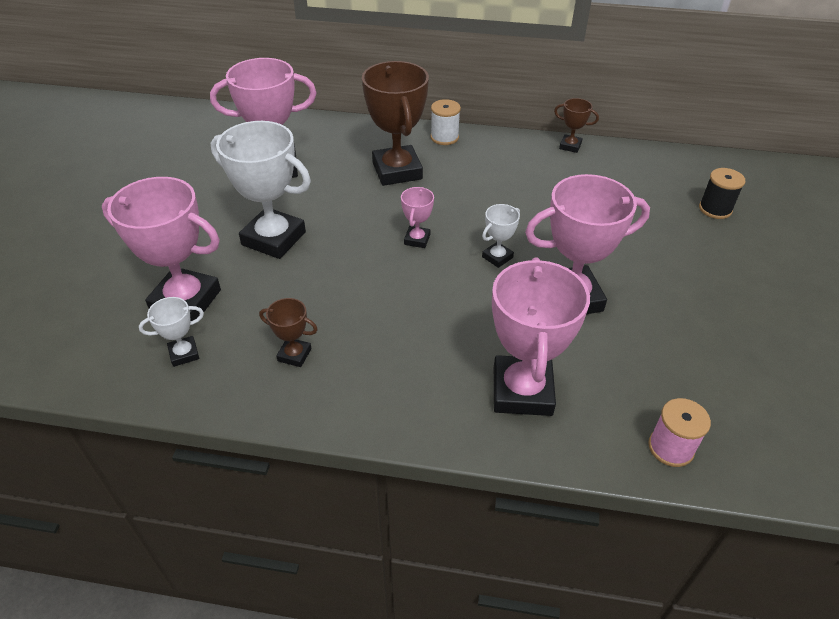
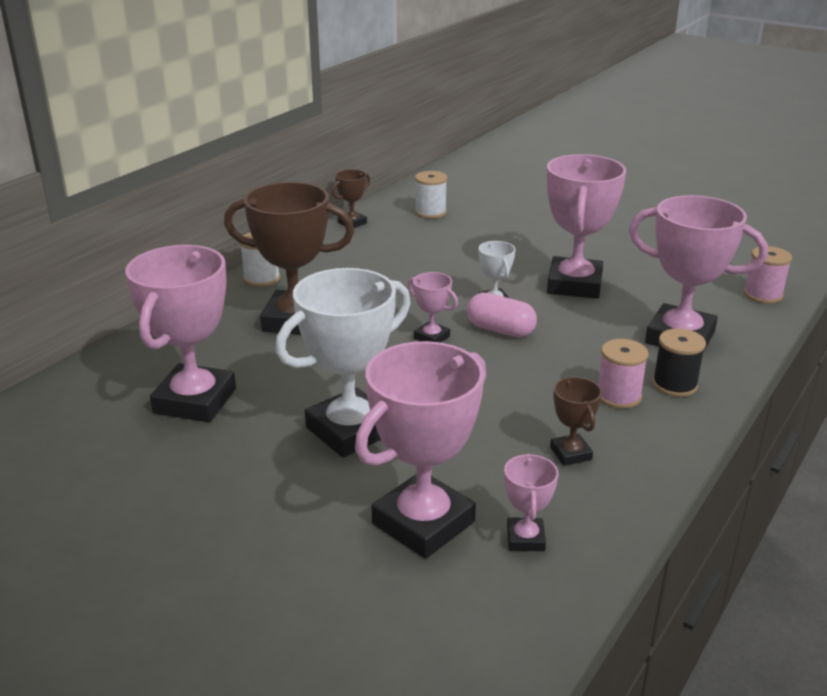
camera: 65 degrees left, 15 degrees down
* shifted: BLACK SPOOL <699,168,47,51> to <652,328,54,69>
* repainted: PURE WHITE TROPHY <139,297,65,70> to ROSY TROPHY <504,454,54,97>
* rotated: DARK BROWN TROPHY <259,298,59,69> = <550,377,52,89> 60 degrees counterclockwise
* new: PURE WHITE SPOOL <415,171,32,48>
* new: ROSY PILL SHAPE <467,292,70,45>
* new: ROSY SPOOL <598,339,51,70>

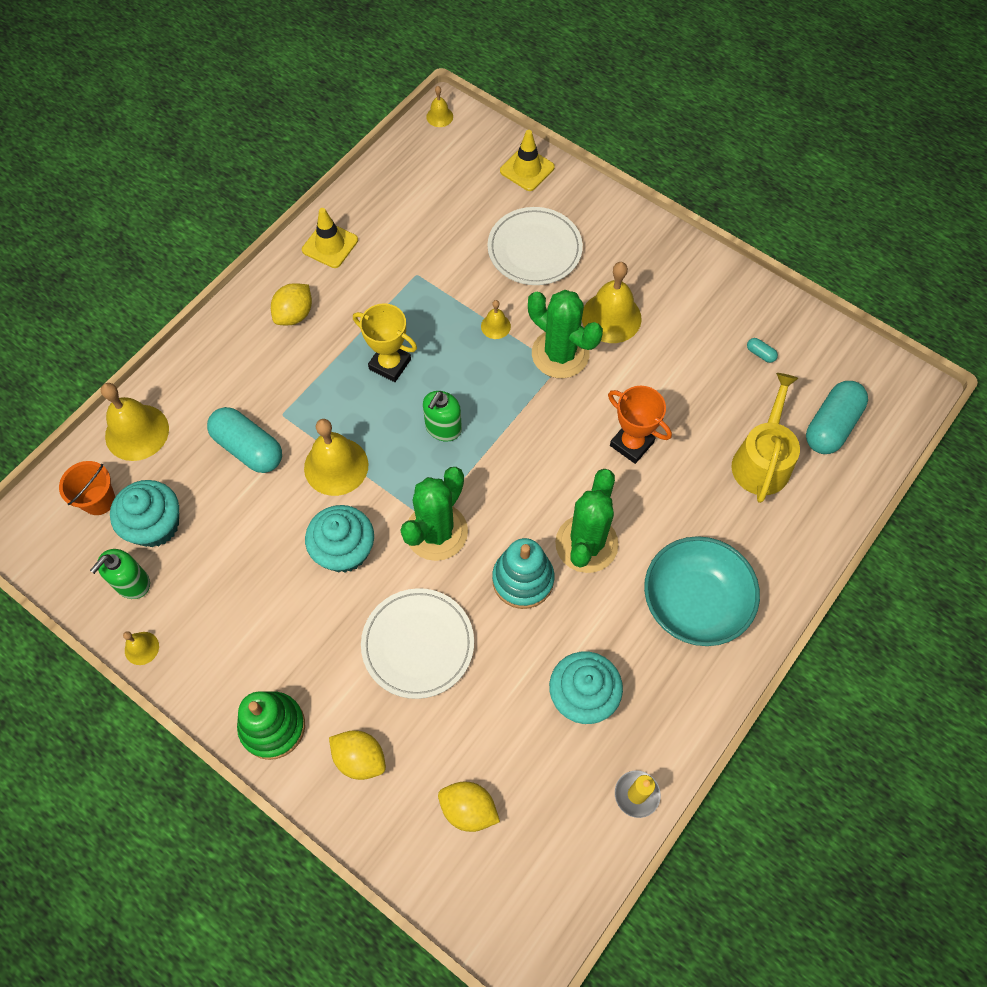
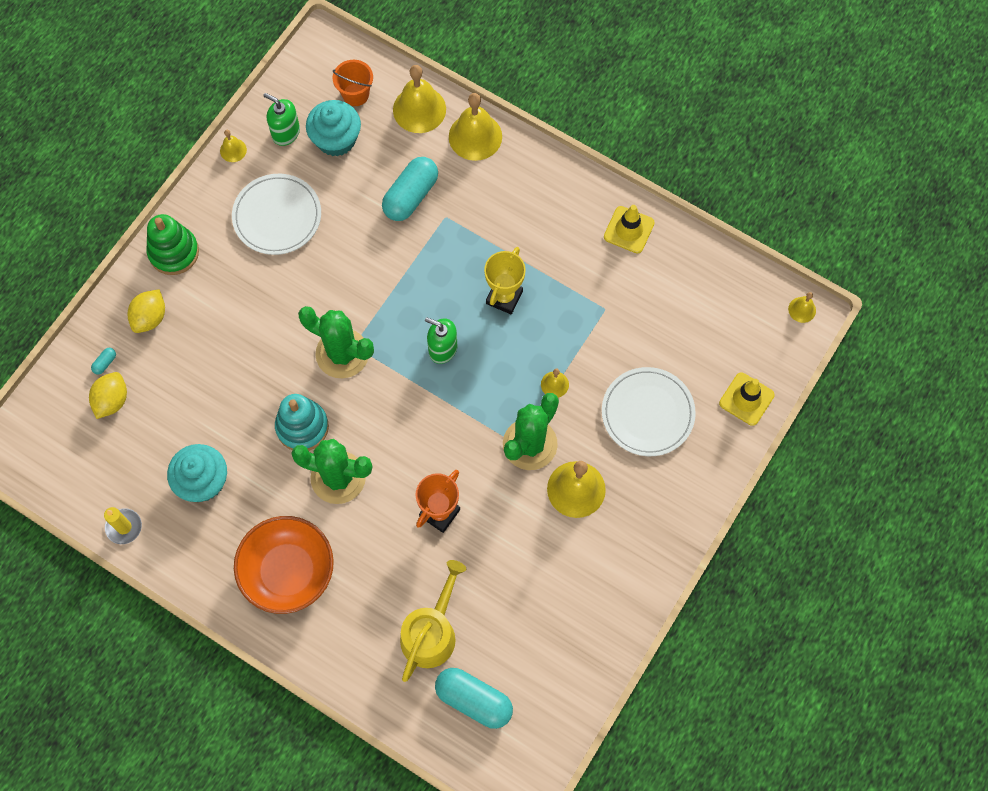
camera: 85 degrees right, 5 degrees up
* gone: GOLDEN LEMON <271,283,41,42>
* shifted: TURQUOISE PILL SHAPE <747,338,31,25> to <91,348,25,27>
* rotated: GOLDEN SPRINKLING CAN <732,373,68,130> = <400,560,66,122> 75 degrees counterclockwise
* shifted: GOLDEN BELL <304,419,64,77> to <449,93,53,68>
* gone: TURQUOISE CUPCAKE <305,505,69,68>
* repainted: TURQUOISE SERVING BOWL <644,536,116,110> to ORANGE-COLOURED SERVING BOWL <234,516,100,98>
* shifted: PURE WHITE DINNER PLATE <361,588,113,111> to <232,174,89,81>

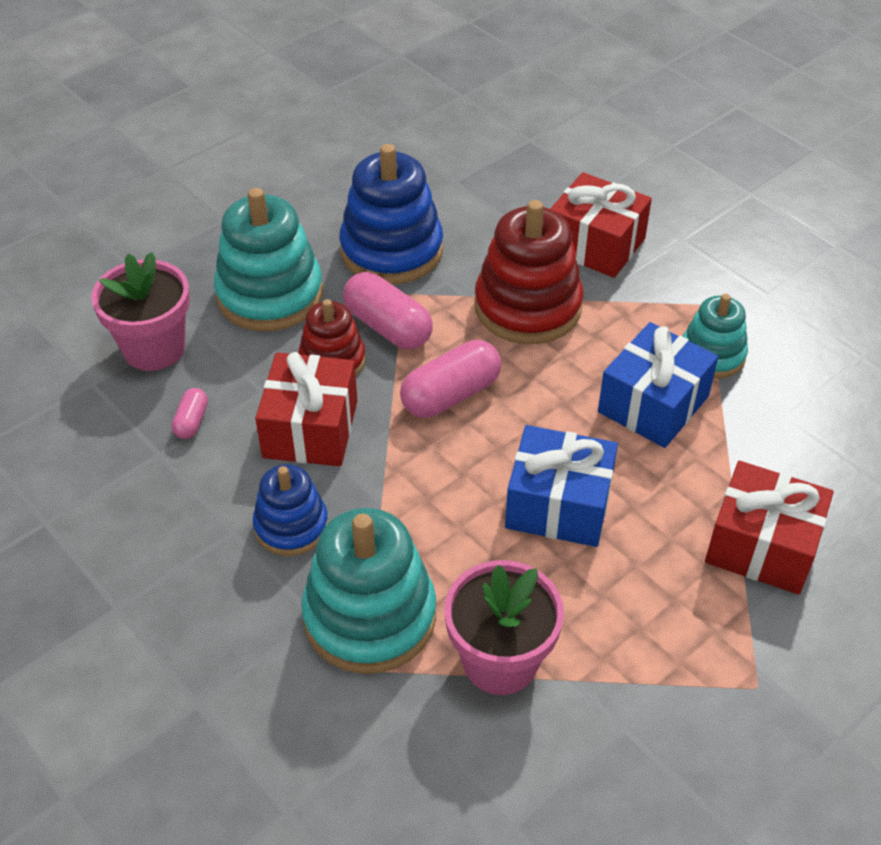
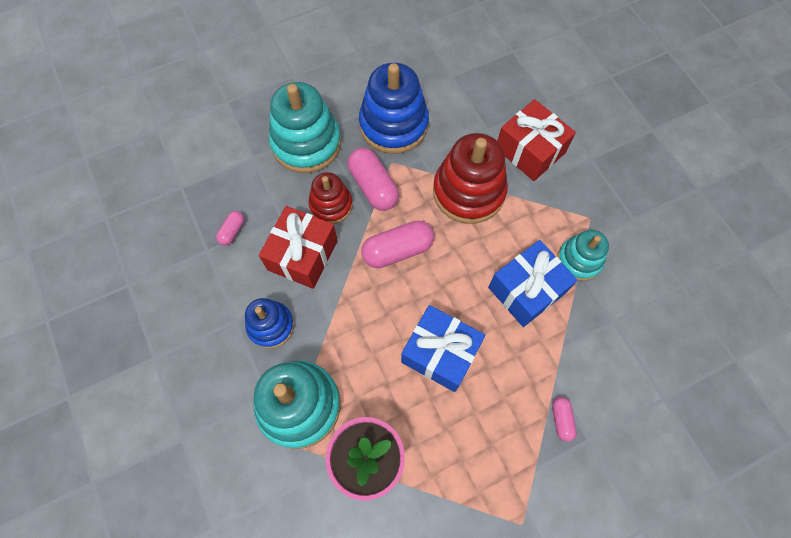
camera: 15 degrees right, 20 degrees up
* gone: ROSY FLOWER POT <91,252,99,119>
* swapped: RED WRAPPED GIFT <705,461,129,133> to ROSY PILL SHAPE <552,397,25,45>

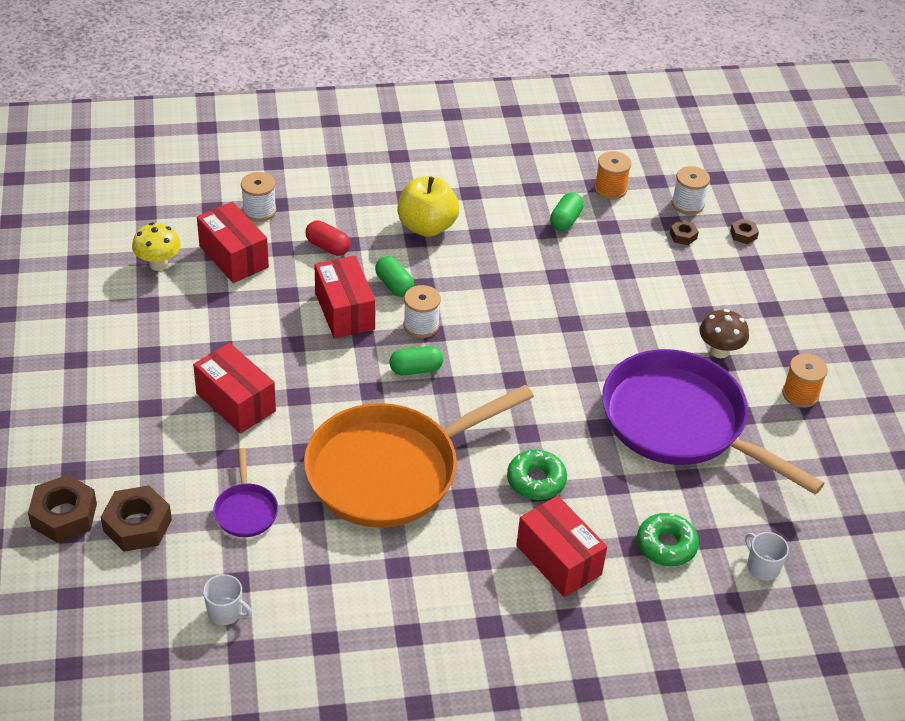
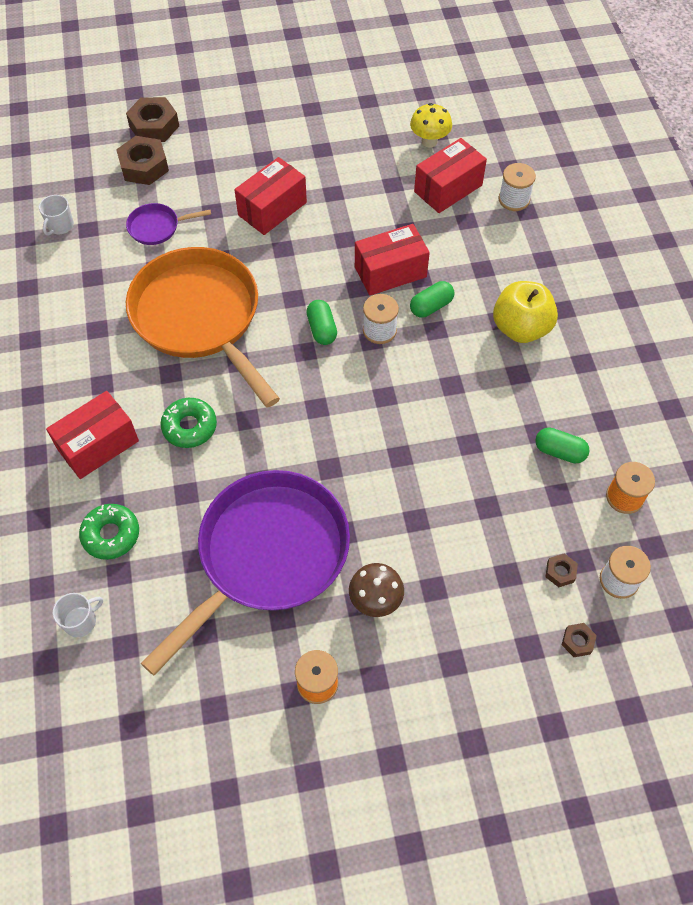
camera: 90 degrees right, 15 degrees up
* gone: RED PILL SHAPE <305,220,45,36>

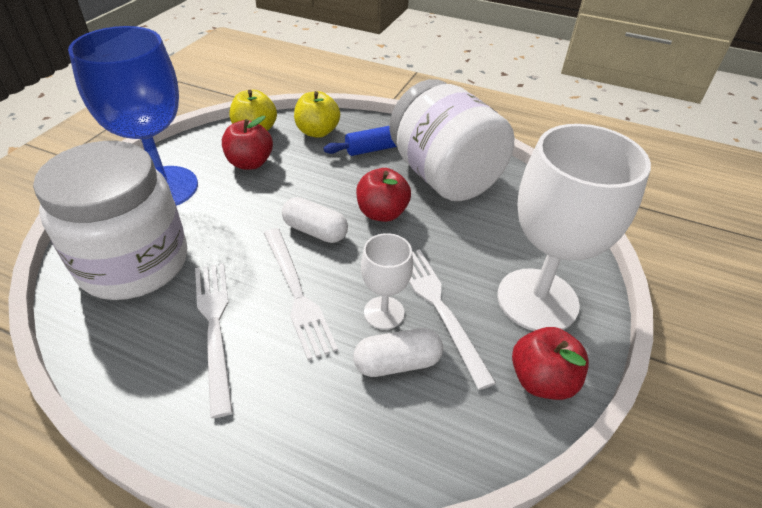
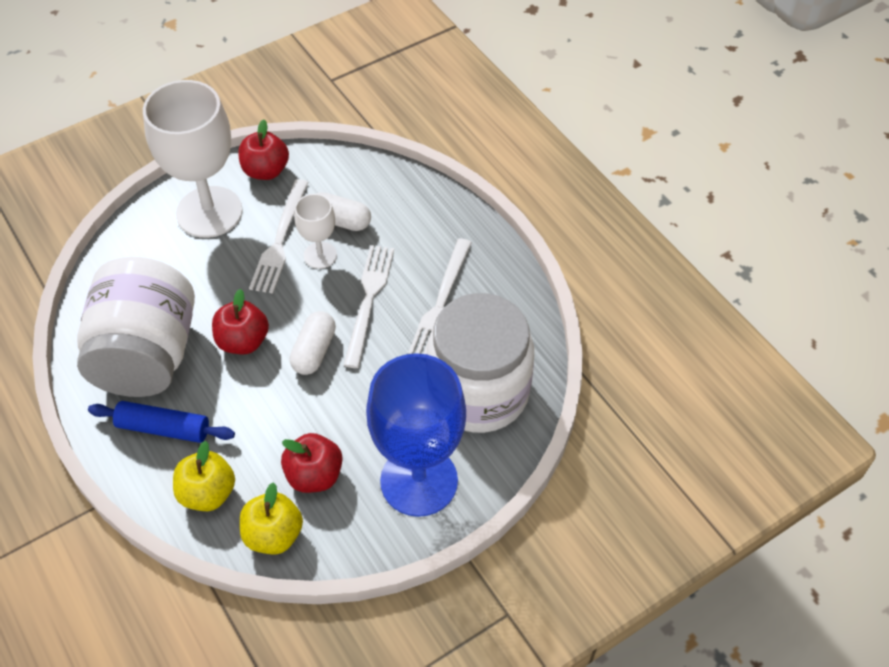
camera: 145 degrees left, 10 degrees up
* rotated: PURE WHITE PILL SHAPE <282,197,66,46> = <290,311,46,64> 45 degrees clockwise

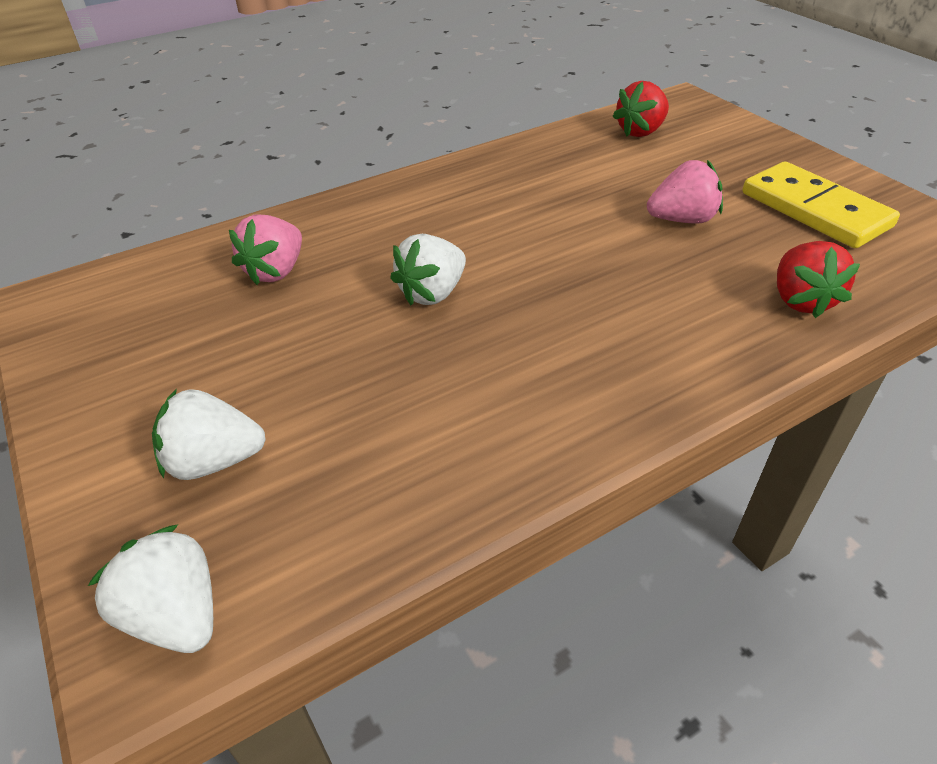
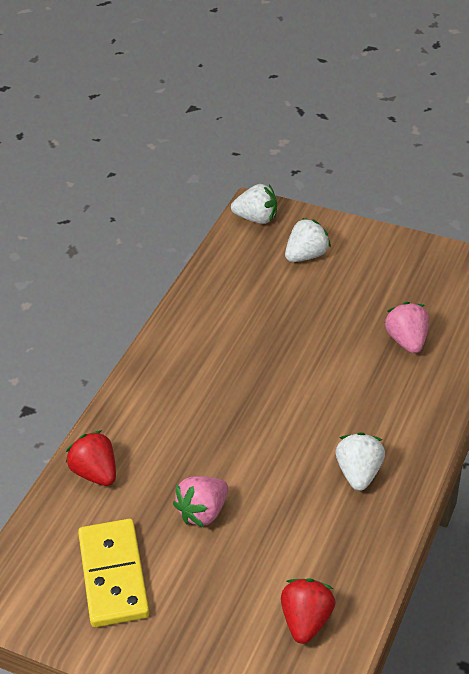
camera: 145 degrees right, 0 degrees up
* rotated: GOLDEN DOMINO <743,162,157,86> = <78,519,71,108> 60 degrees clockwise
* shifted: PURE WHITE TOY STRAWBERRY <390,234,76,72> to <336,432,49,59>

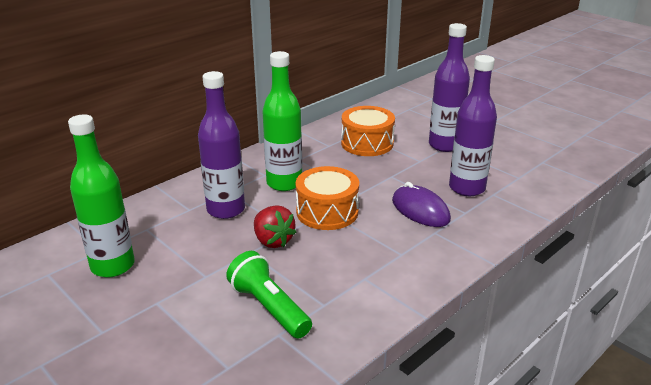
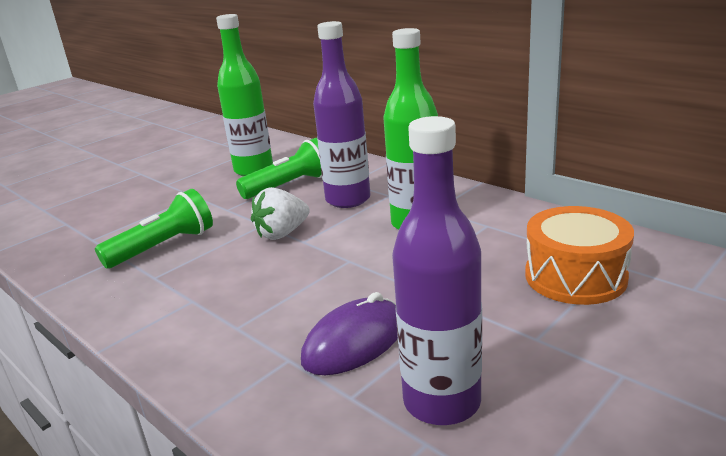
camera: 90 degrees right, 5 degrees down
* gone: PURPLE FLASK <429,23,41,129>
* gone: ORANGE-COLOURED SNARE DRUM <296,166,63,64>
* repainted: RED TOY STRAWBERRY <254,205,42,43> to PURE WHITE TOY STRAWBERRY <251,187,59,53>
* new: GREEN POCKET TORCH <236,138,86,61>

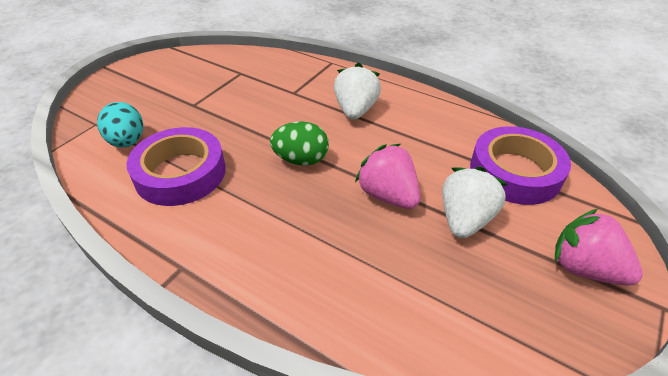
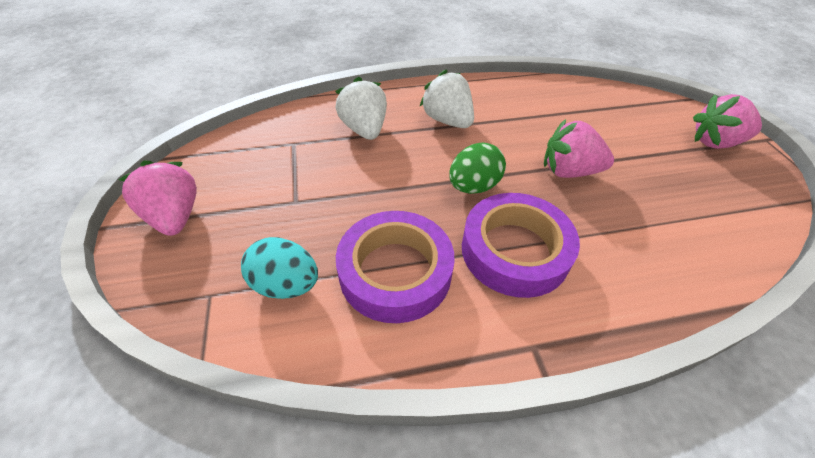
camera: 45 degrees left, 5 degrees up
* shifted: PURPLE TAPE <470,126,101,79> to <462,193,118,105>
* shifted: PURE WHITE TOY STRAWBERRY <442,167,66,71> to <335,77,52,63>
* new: ROSY TOY STRAWBERRY <118,161,79,75>

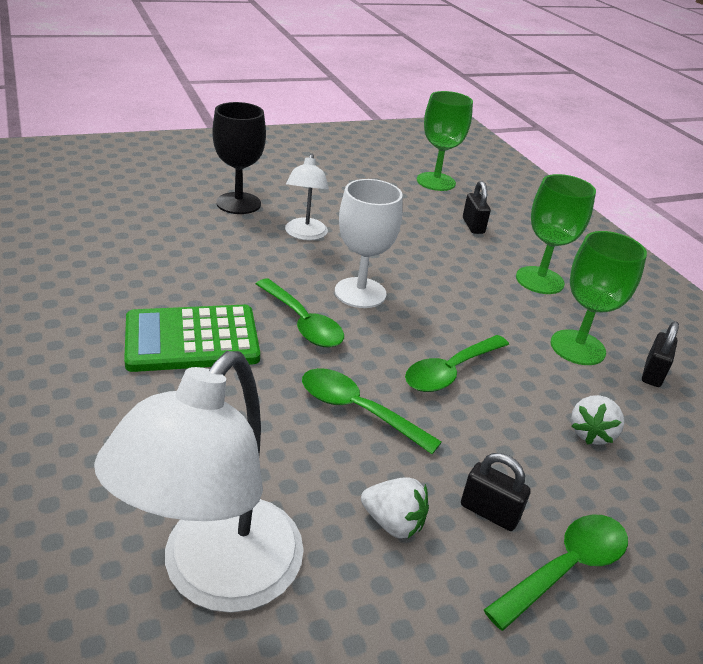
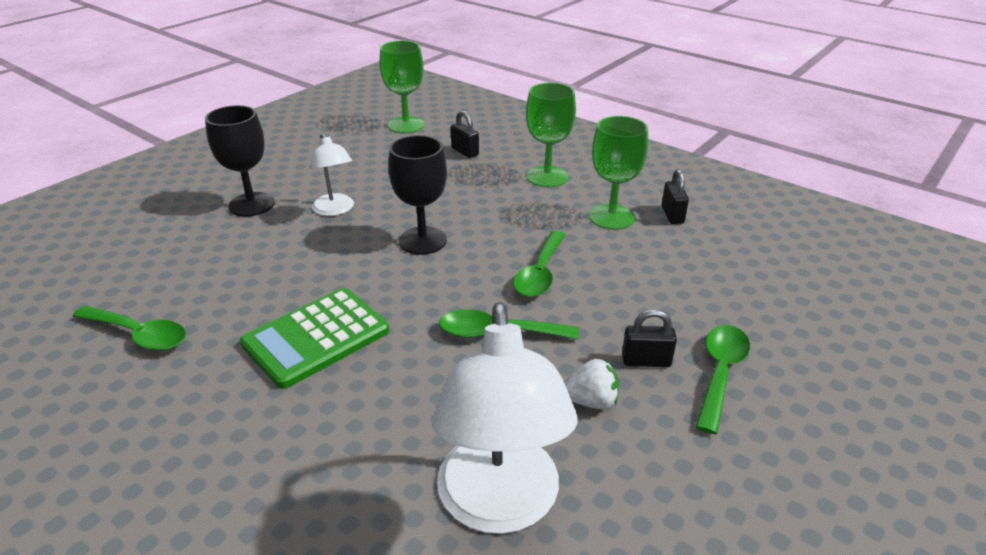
camera: 25 degrees left, 0 degrees up
* repainted: PURE WHITE WINE GLASS <335,179,68,129> to BLACK WINE GLASS <389,135,58,120>
* shifted: GREEN SPOON <256,278,88,70> to <72,306,114,45>
* gone: PURE WHITE TOY STRAWBERRY <571,395,54,50>

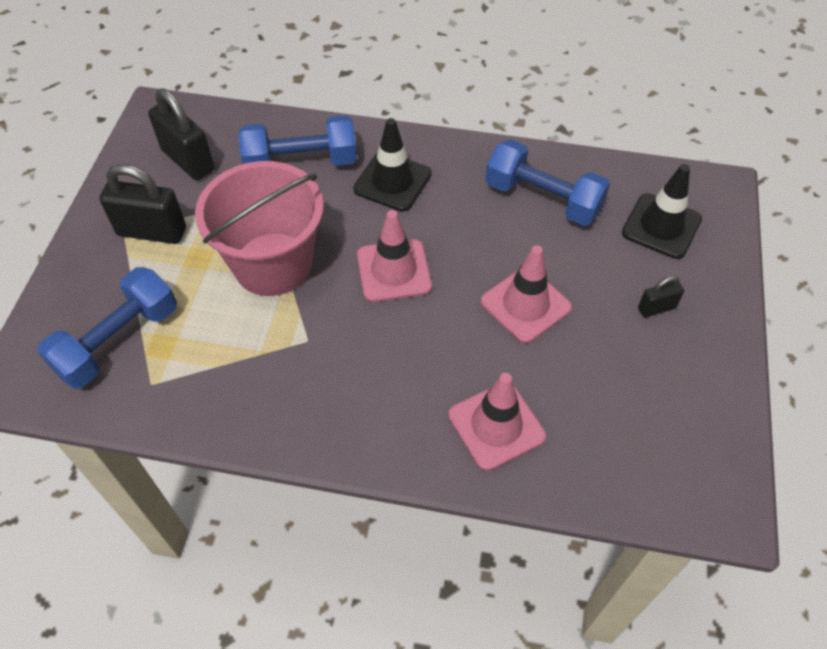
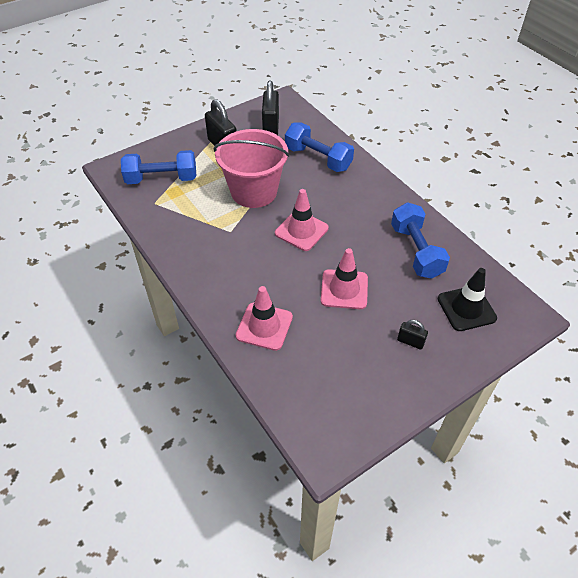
camera: 45 degrees right, 5 degrees down
* gone: BLACK TRAFFIC CONE <353,118,79,94>

